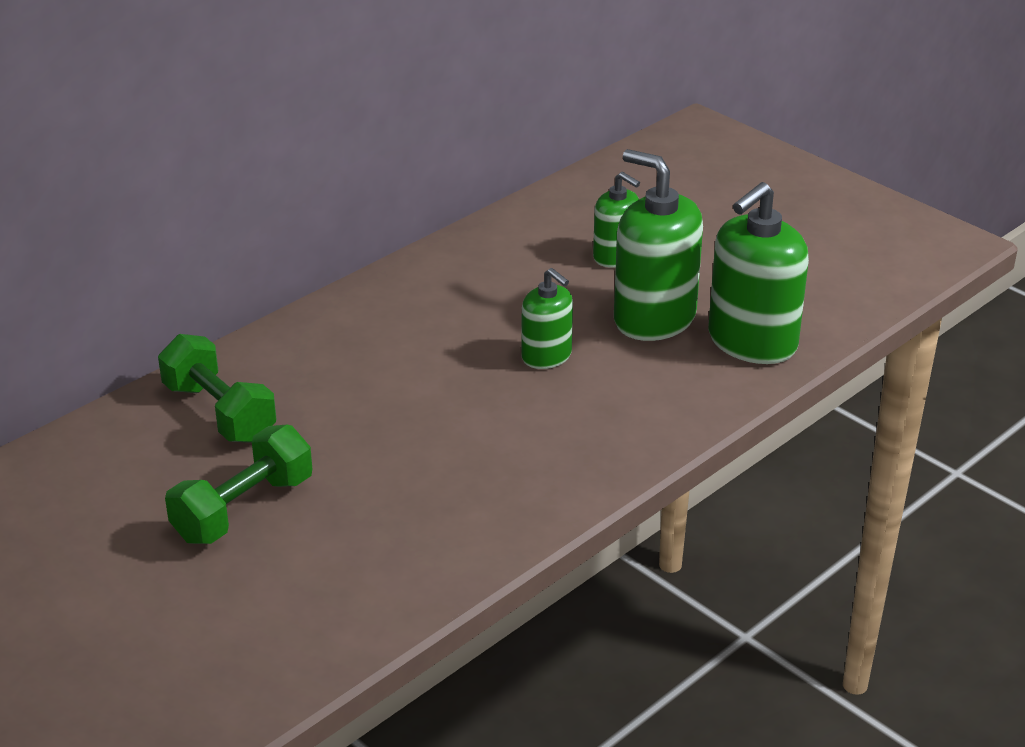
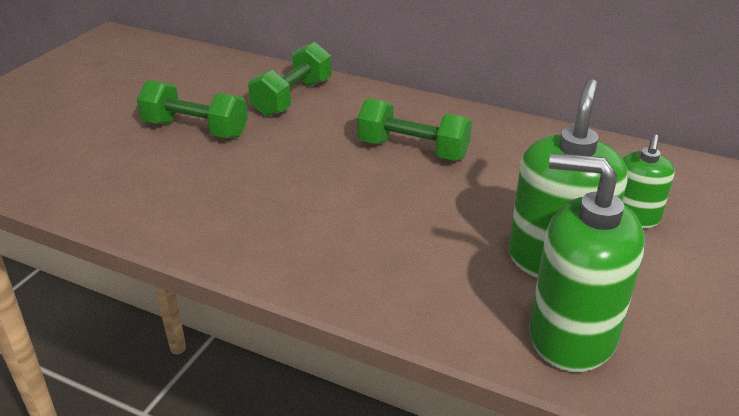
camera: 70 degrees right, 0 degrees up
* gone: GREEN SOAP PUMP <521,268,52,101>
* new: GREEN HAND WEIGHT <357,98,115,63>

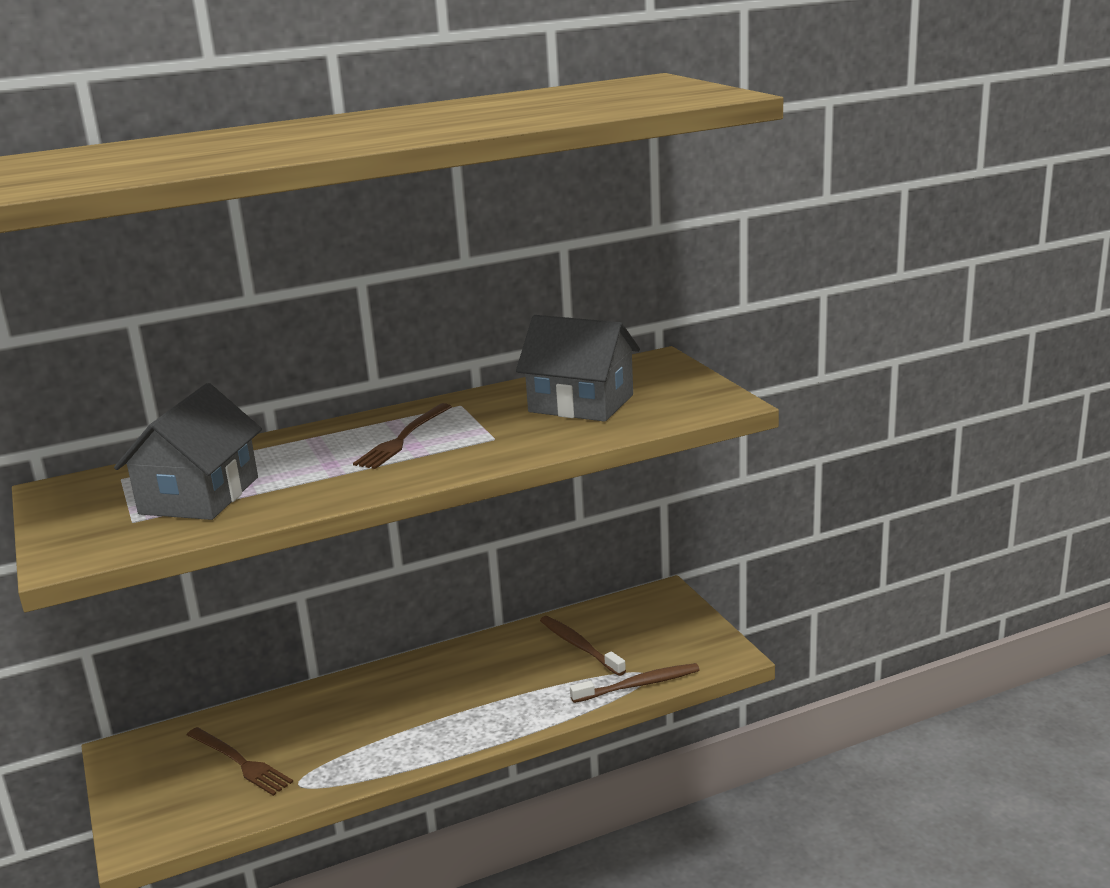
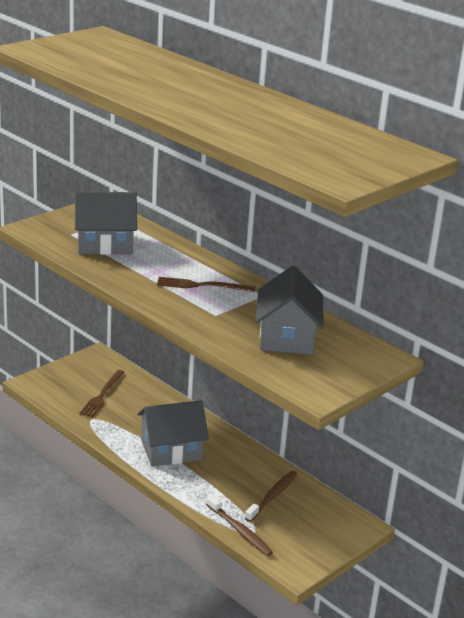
camera: 65 degrees right, 5 degrees up
* new: ASH-GREY TOY HOUSE <137,400,72,66>

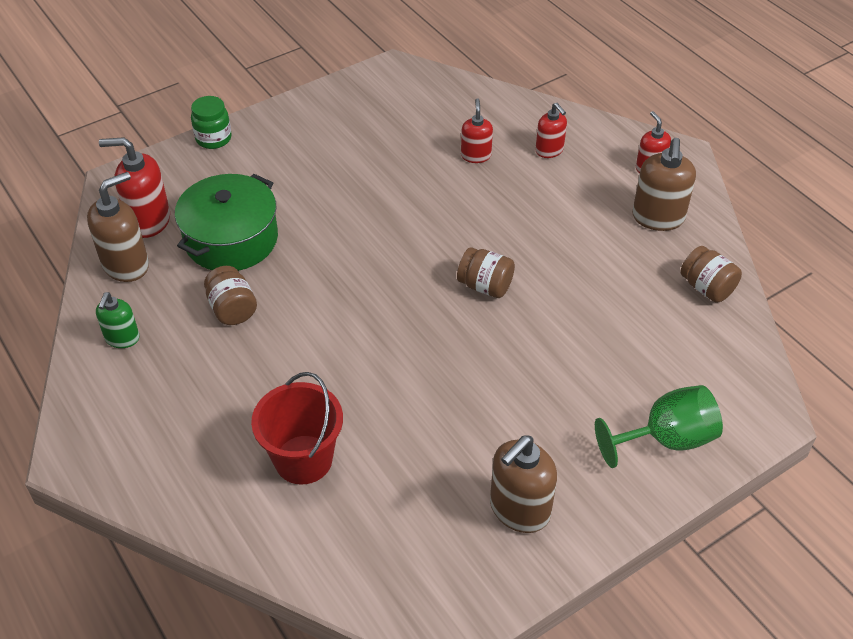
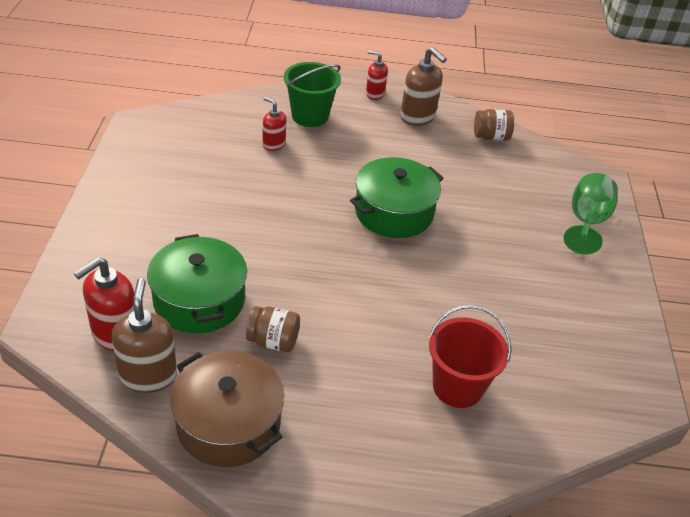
camera: 55 degrees left, 5 degrees down
* gone: GREEN JAM JAR <191,96,41,53>
* swapped: RED SOAP PUMP <535,103,32,55> to GREEN PAIL <284,62,57,65>
* swapped: DARK BROWN JAM JAR <457,247,58,51> to GREEN POT <350,157,94,81>
* swapped: GREEN SOAP PUMP <96,292,44,56> to DARK BROWN POT <170,351,114,116>
* gone: DARK BROWN SOAP PUMP <490,436,67,97>

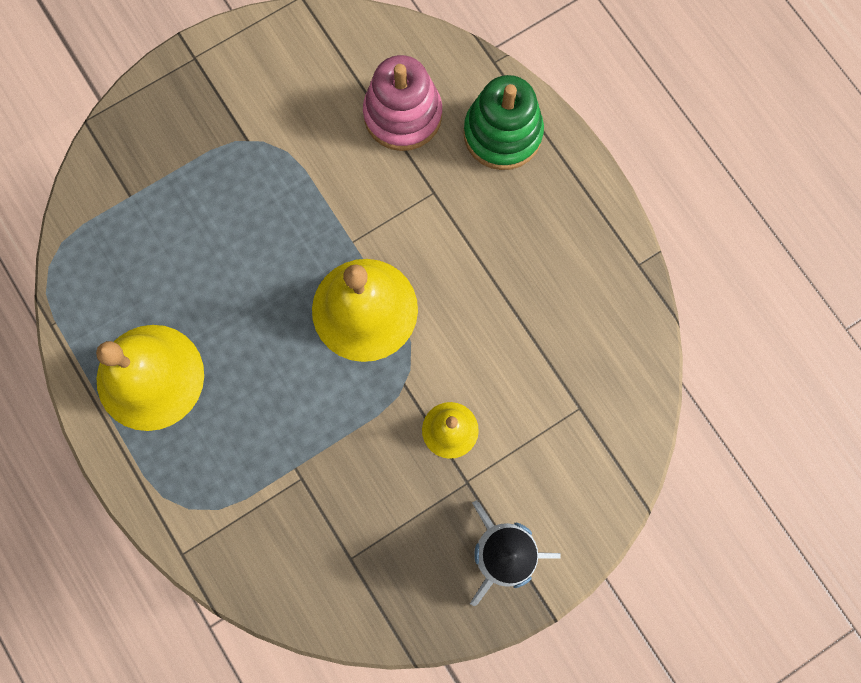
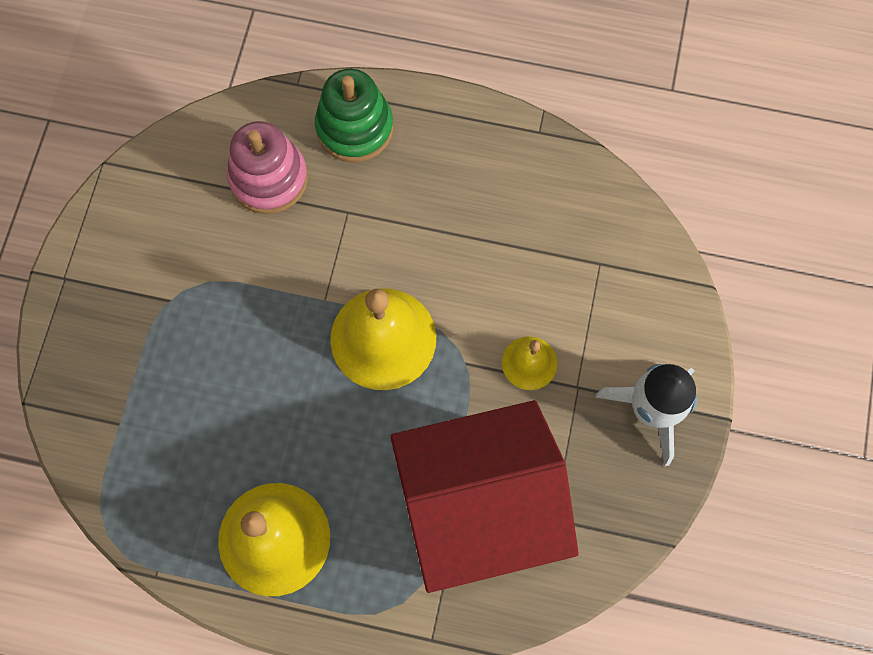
camera: 45 degrees left, 5 degrees down
* new: RED TOY HOUSE <390,400,189,193>

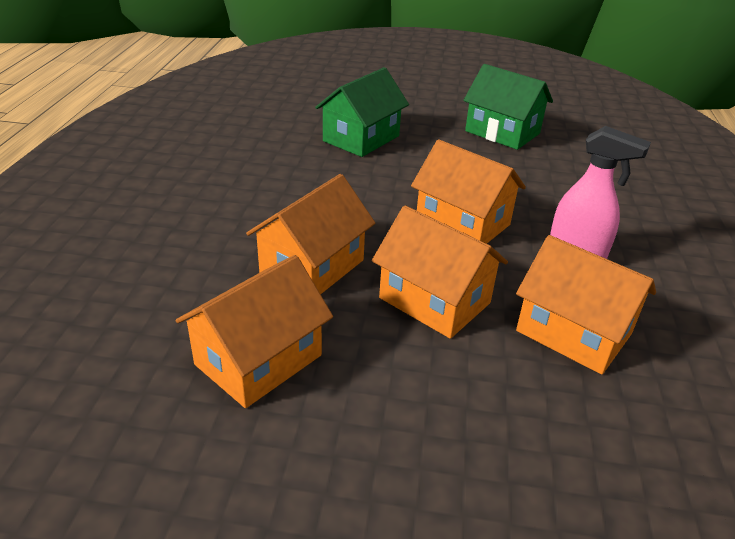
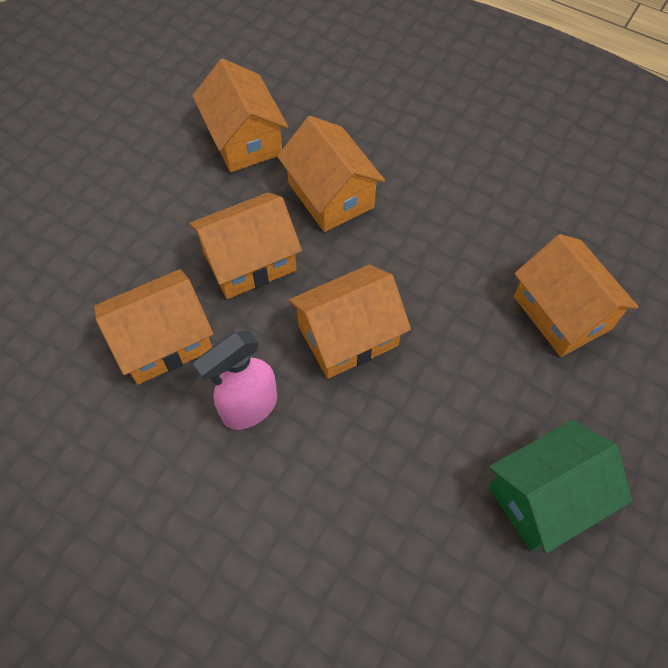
camera: 115 degrees right, 25 degrees up
* repainted: GREEN TOY HOUSE <315,67,94,90> to ORANGE-COLOURED TOY HOUSE <514,234,125,123>

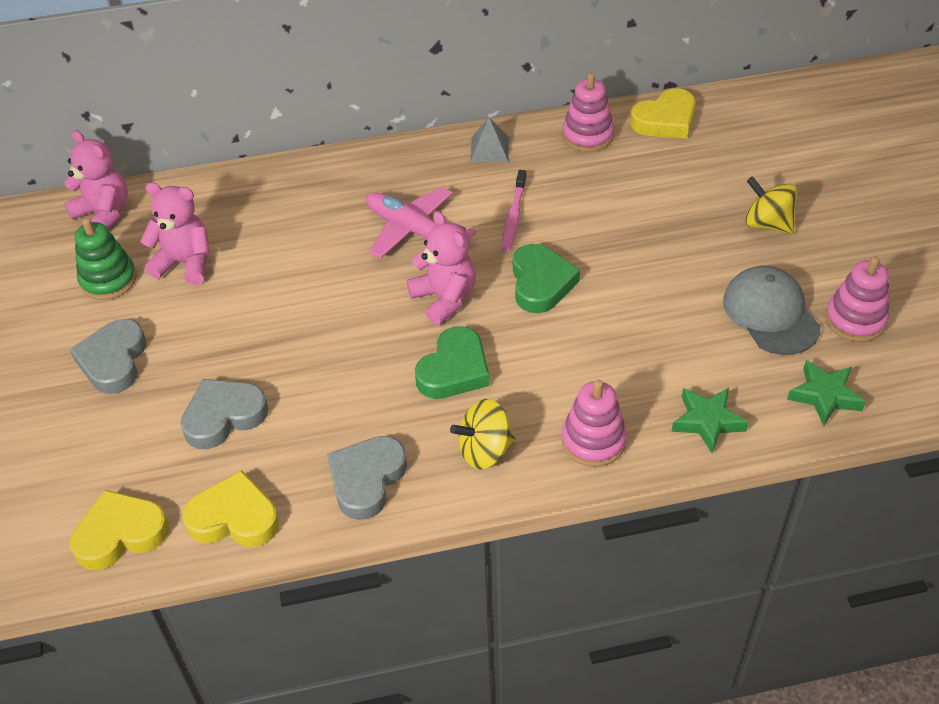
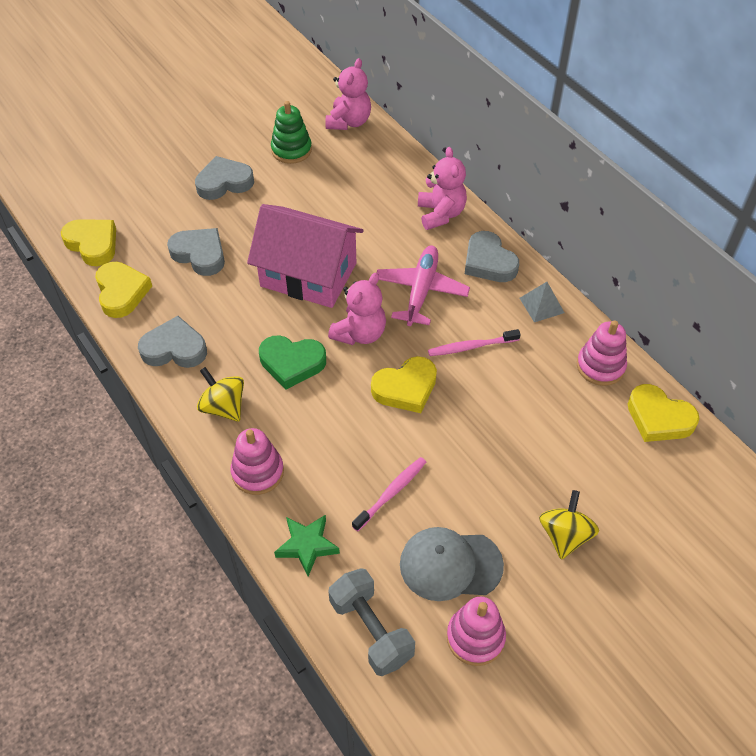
camera: 65 degrees right, 5 degrees up
* shifted: ROSY STUFFED BEAR <140,182,70,103> to <418,147,49,83>
* repainted: GREEN HEART <513,244,67,69> to GOLDEN HEART <371,356,66,57>
* rotated: ASH-GREY CAP <723,265,98,90> = <400,527,104,74> 135 degrees counterclockwise
* swapped: GREEN STAR SHAPE <787,360,79,66> to ASH-GREY HAND WEIGHT <329,568,86,108>
* new: ROSY TOY HOUSE <247,204,116,104>
* new: ASH-GREY HEART <465,231,54,51>
* new: ROSY DENTAL BRUSH <352,457,74,74>

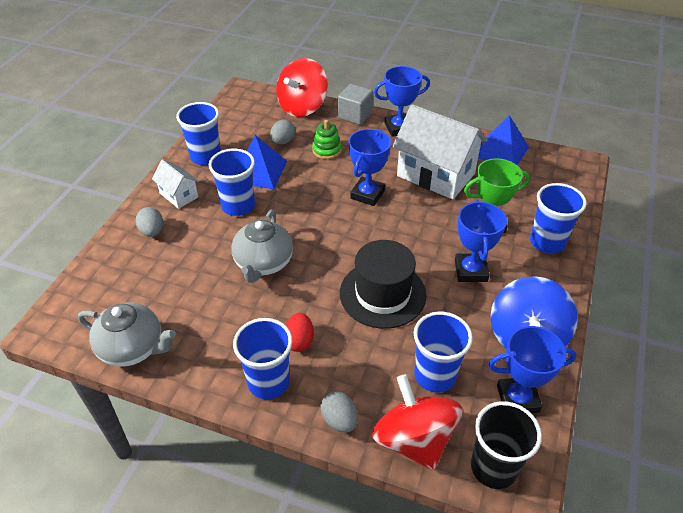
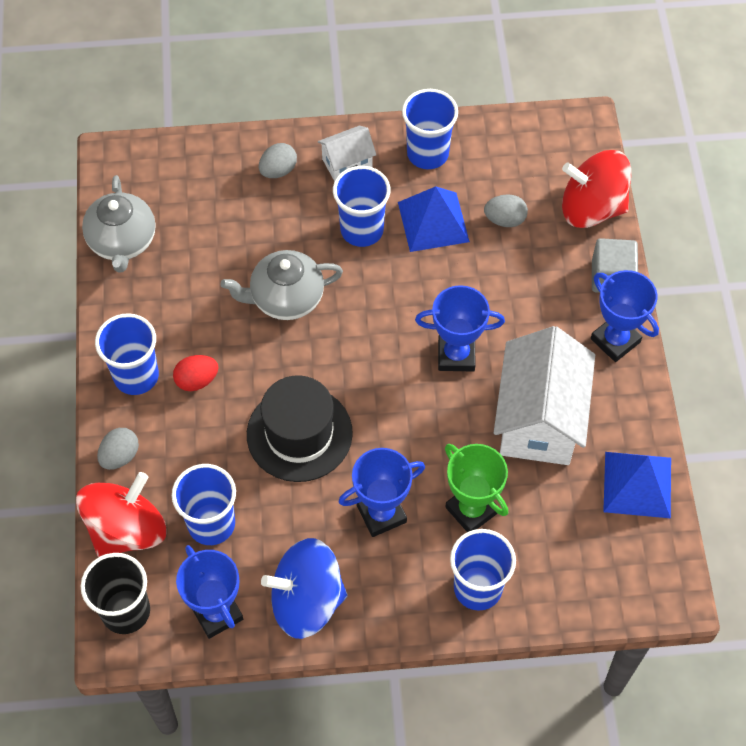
camera: 65 degrees right, 15 degrees up
* gone: GREEN RING STACKER <312,120,30,39>
* rotated: PURE WHITE TOY HOUSE <152,160,47,49> = <318,126,58,55> 45 degrees clockwise

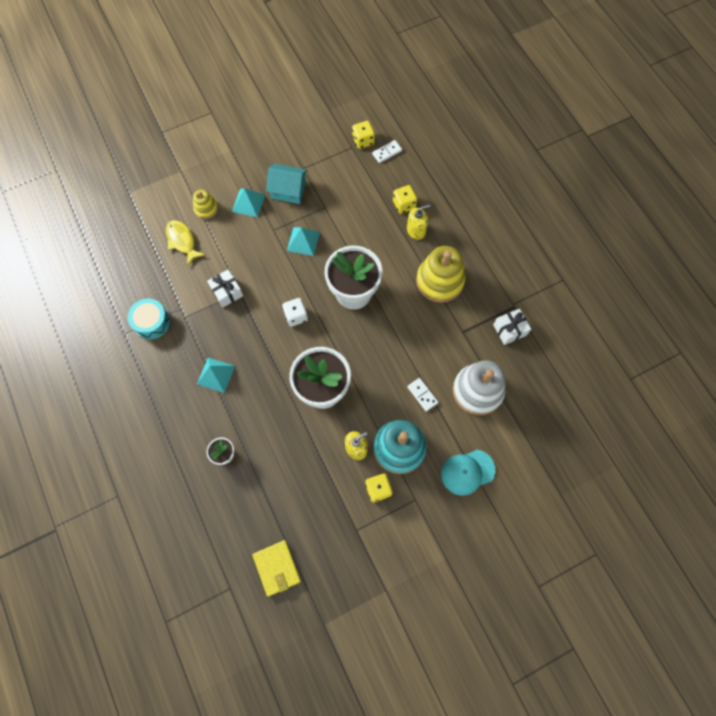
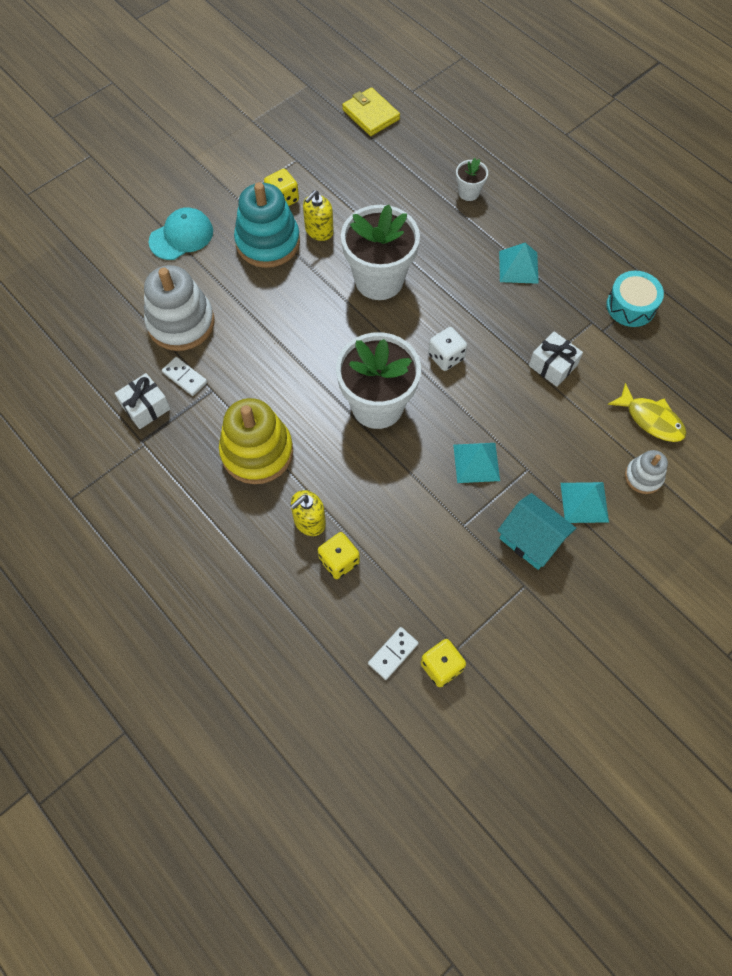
camera: 165 degrees right, 5 degrees down
* rotated: TURQUOISE TOY HOUSE <266,164,41,40> = <497,493,79,77> 45 degrees clockwise
* repainted: GOLDEN RING STACKER <193,189,25,30> to PURE WHITE RING STACKER <625,450,43,44>
* shifted: PURE WHITE DOMINO <407,378,32,34> to <162,357,45,39>

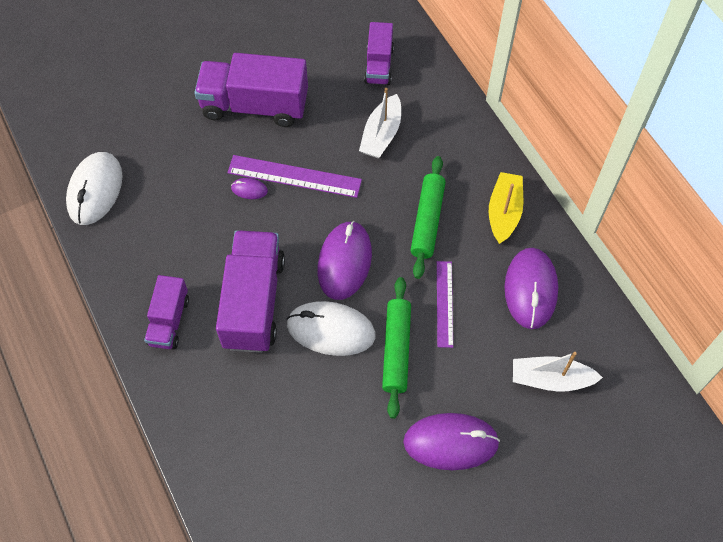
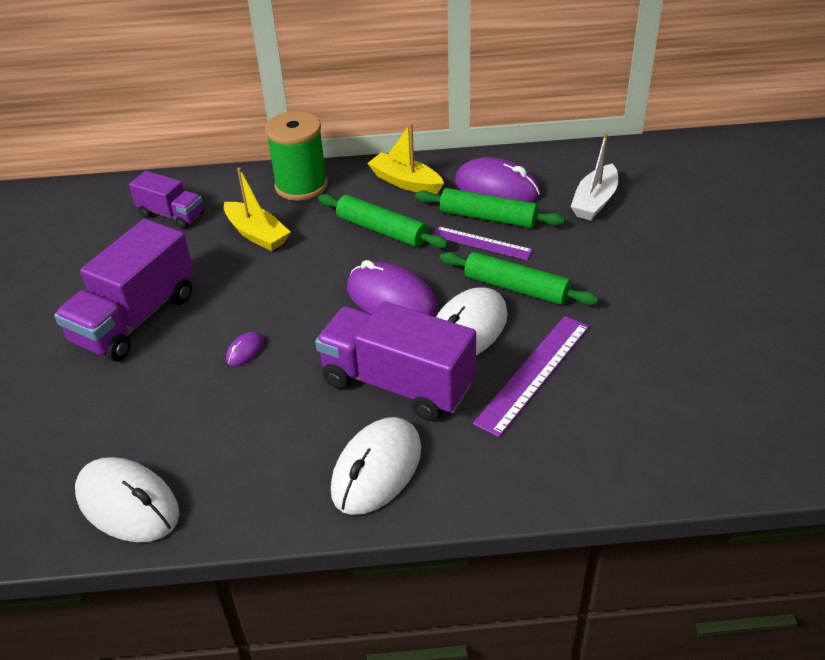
camera: 65 degrees left, 20 degrees down
* repainted: PURE WHITE SAILBOAT <359,88,42,70> to GOLDEN SAILBOAT <224,167,67,84>
* shifted: PURPLE MEASURING STICK <227,155,135,43> to <473,316,116,121>
* swapped: PURPLE TOY TRUCK <144,275,45,74> to PURE WHITE MOUSE <331,417,90,98>
* gone: PURPLE MOUSE <403,413,97,57>
* new: GREEN SPOOL <265,111,63,90>
* new: GREEN DOUGH ROLLER <415,188,150,40>

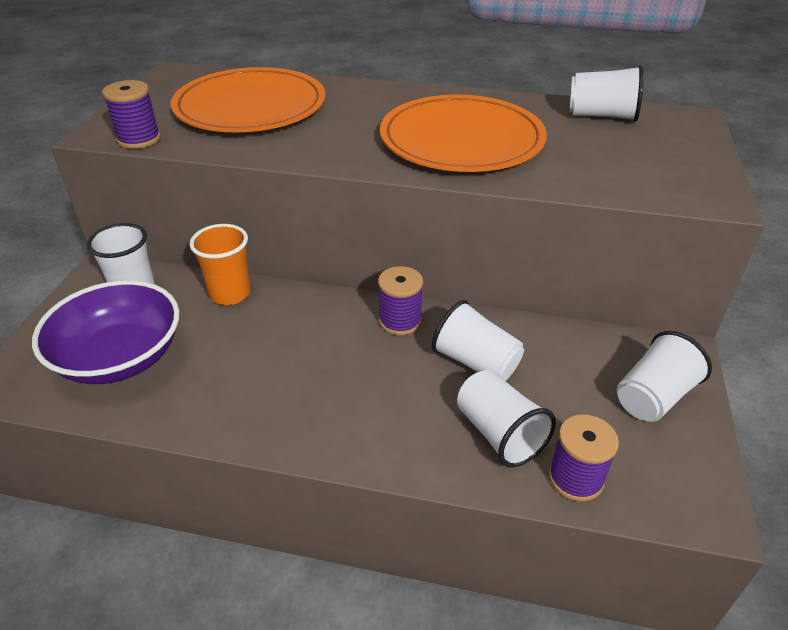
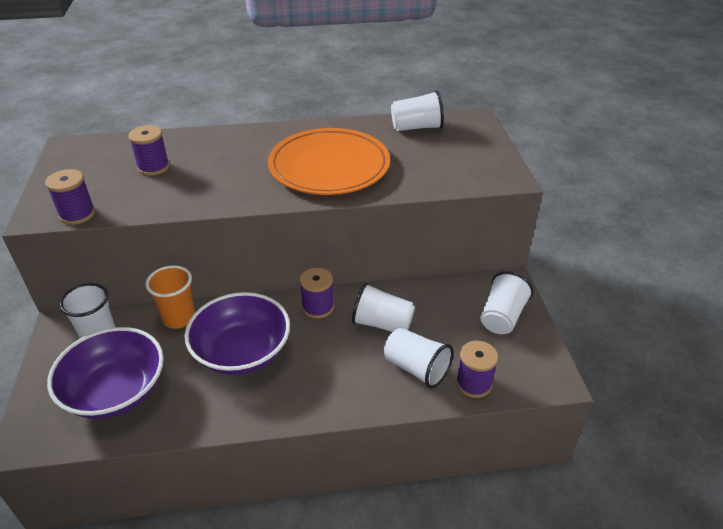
camera: 20 degrees left, 0 degrees up
* swapped: ORANGE-COLOURED DINNER PLATE <171,67,154,66> to PURPLE SPOOL <128,125,42,51>
* new: PURPLE SERVING BOWL <185,292,105,83>

